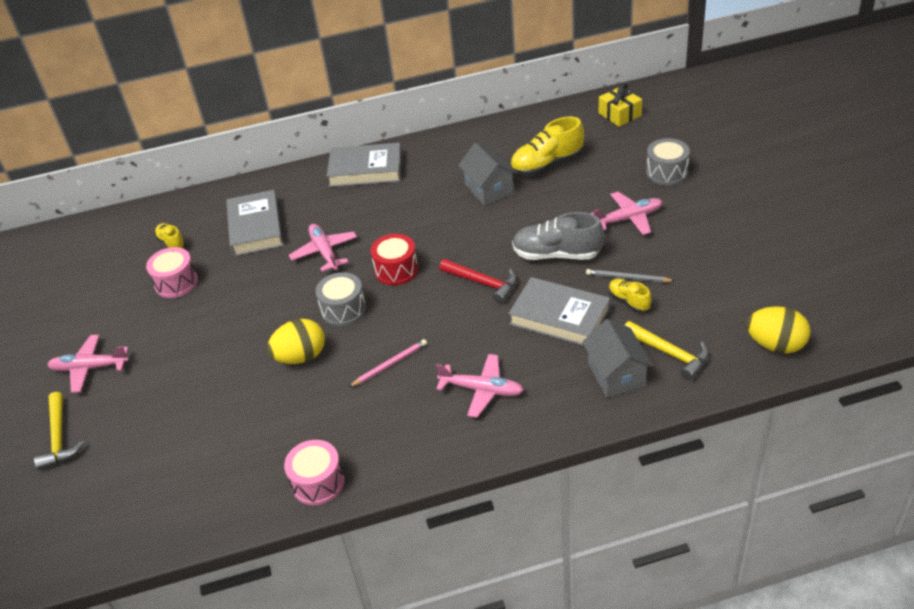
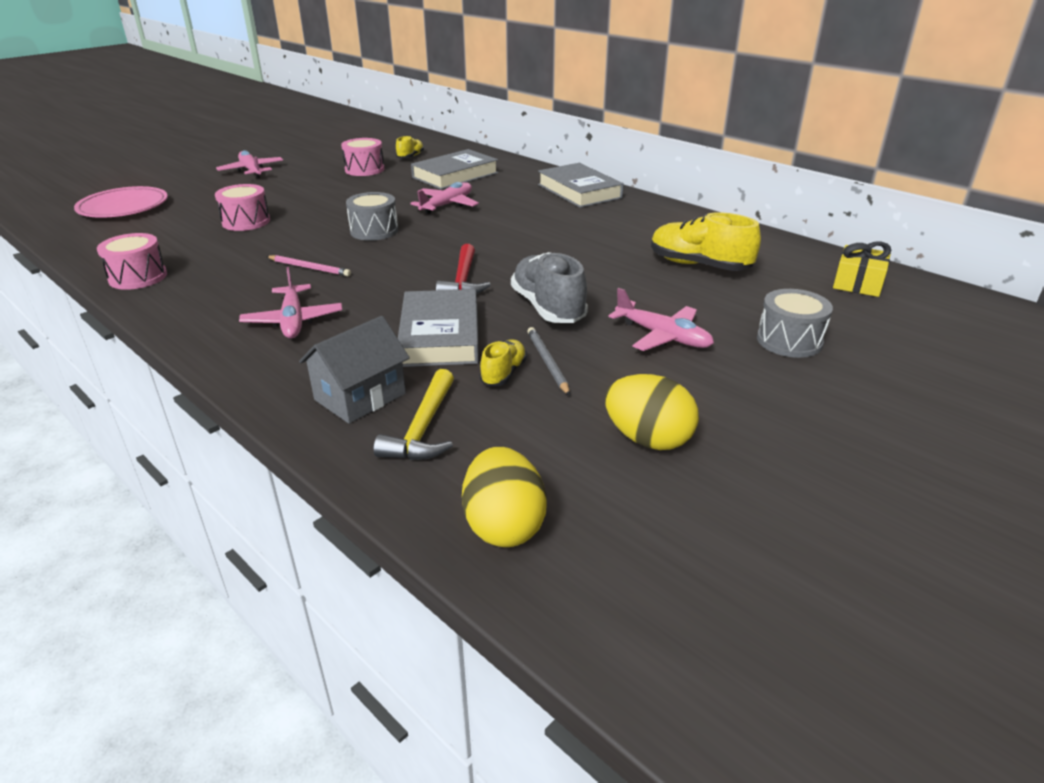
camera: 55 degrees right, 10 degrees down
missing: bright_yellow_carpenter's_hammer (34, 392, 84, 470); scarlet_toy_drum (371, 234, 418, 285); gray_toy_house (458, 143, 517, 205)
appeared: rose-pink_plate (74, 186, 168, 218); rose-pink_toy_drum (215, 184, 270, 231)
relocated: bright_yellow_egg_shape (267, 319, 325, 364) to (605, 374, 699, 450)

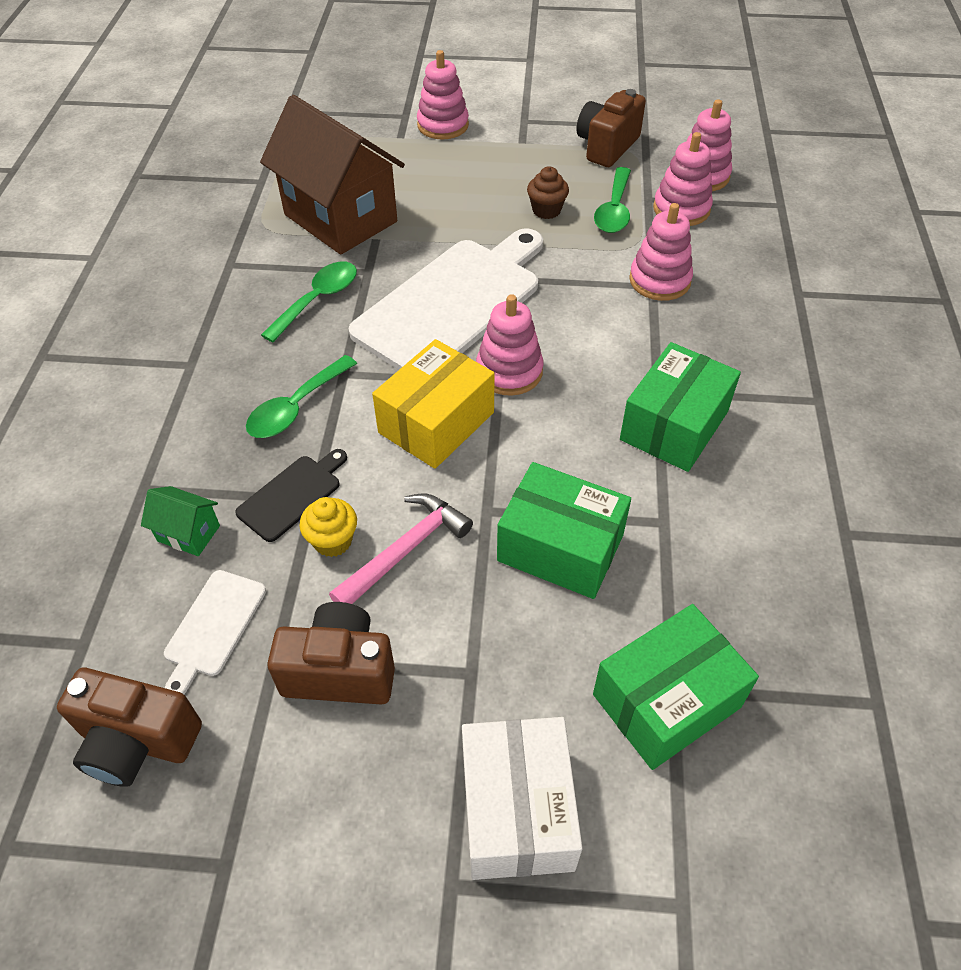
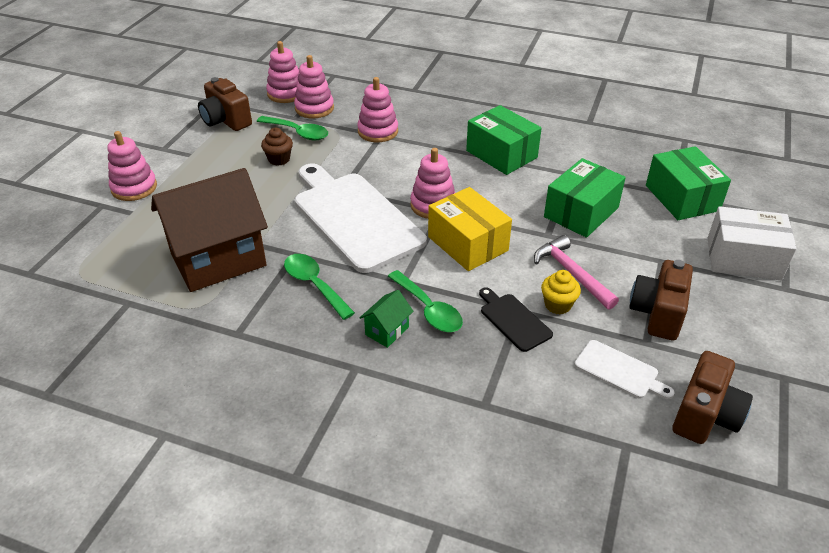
camera: 75 degrees left, 10 degrees down
relocated: green_toy_house (141, 486, 220, 556) to (360, 290, 413, 348)

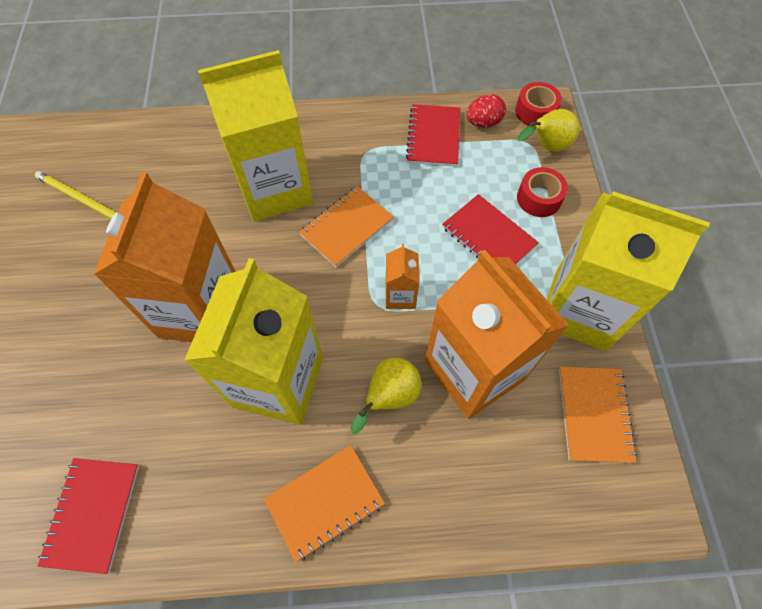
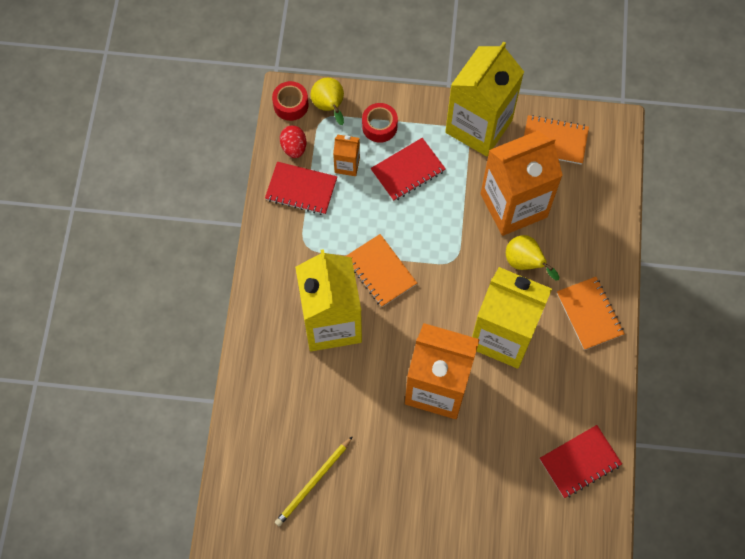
camera: 80 degrees left, 5 degrees up
relocated: orange_milk_carton (386, 244, 419, 309) to (333, 134, 360, 176)
spun: scarlet_notebook (38, 458, 139, 574) = (540, 425, 622, 498) 45 degrees counterclockwise

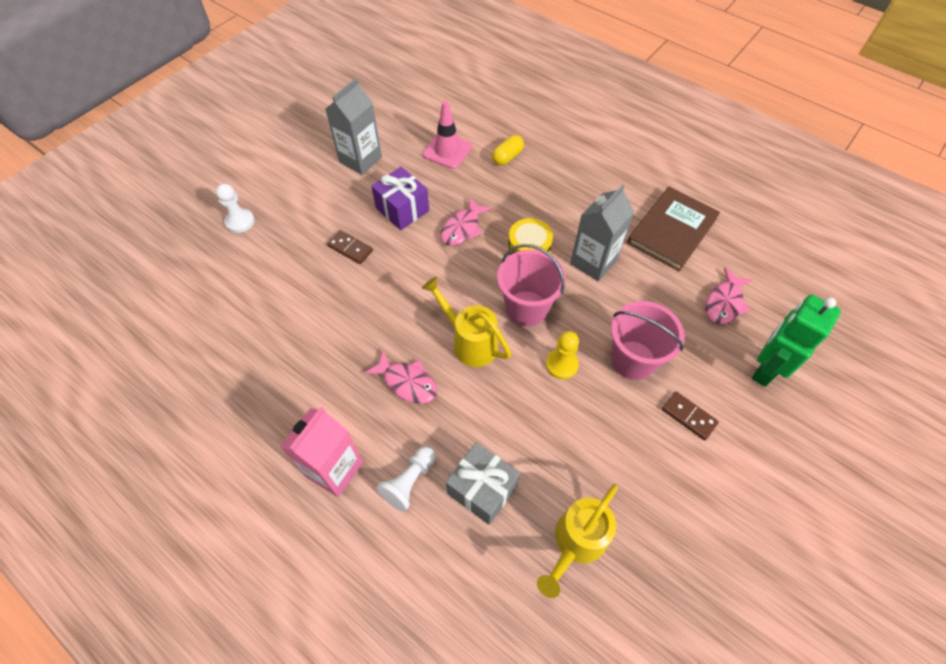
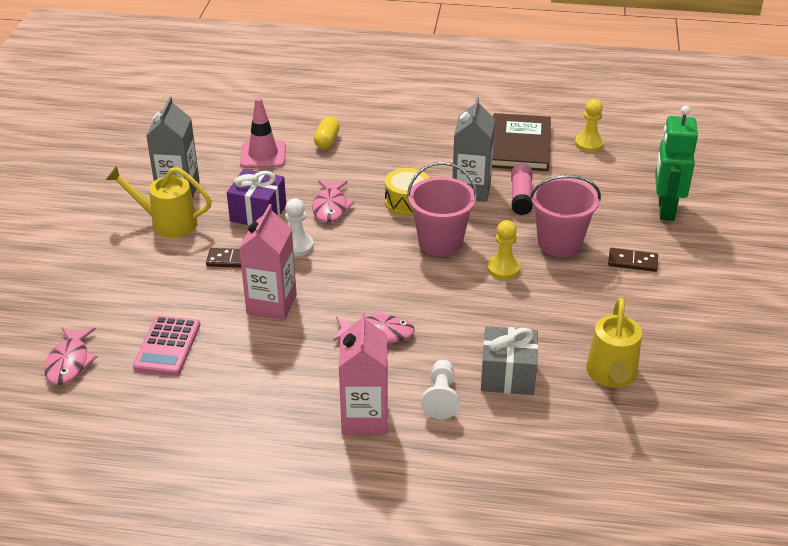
camera: 30 degrees left, 20 degrees down
appeared: rose-pink_adding_machine (133, 315, 200, 376); rose-pink_milk_carton (239, 204, 297, 320); rose-pink_glue_stick (511, 163, 533, 215); bright_yellow_chess_pawn (575, 99, 604, 152)
relocated: snow-white_chess_pawn (216, 184, 255, 233) to (285, 198, 314, 256); bright_yellow_watering_pot (422, 277, 511, 367) to (106, 166, 212, 238); rose-pink_fish_figure (706, 267, 753, 325) to (44, 327, 97, 385)

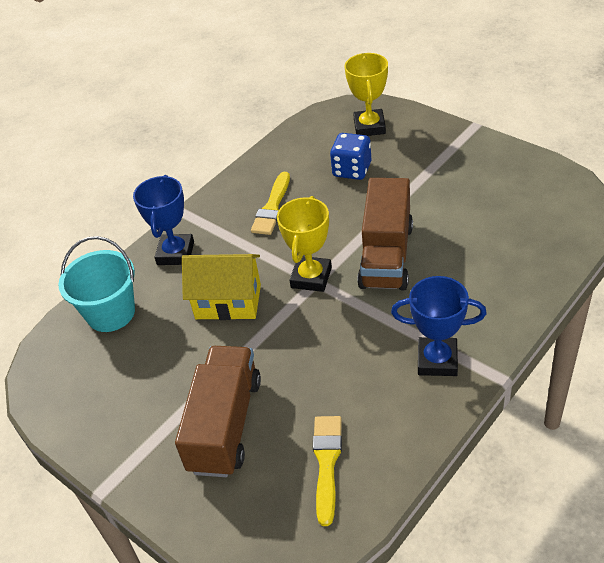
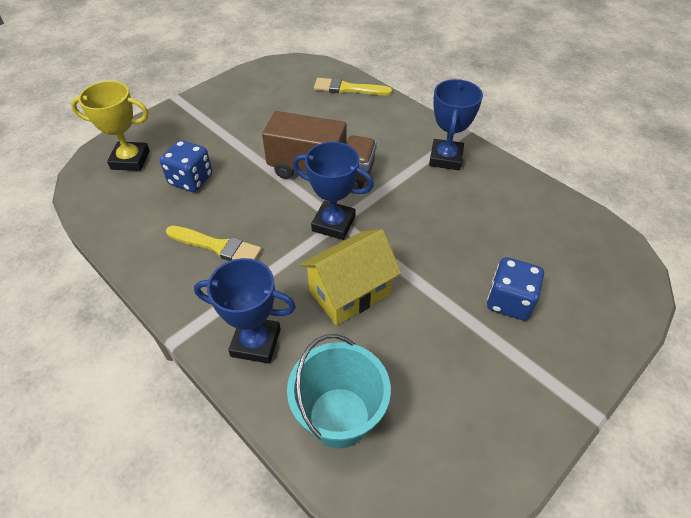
camera: 90 degrees left, 5 degrees up
relocated: bright_yellow_paintbrush (313, 416, 342, 526) to (314, 78, 392, 95)
exchanged: brown_lorry (175, 346, 261, 477) to cobalt_dice (487, 257, 544, 320)
colour: bright_yellow_trophy (277, 196, 332, 292) to cobalt_trophy (293, 142, 374, 240)
spun: bright_yellow_toy_house (182, 254, 261, 320) = (300, 229, 401, 326) 45 degrees clockwise

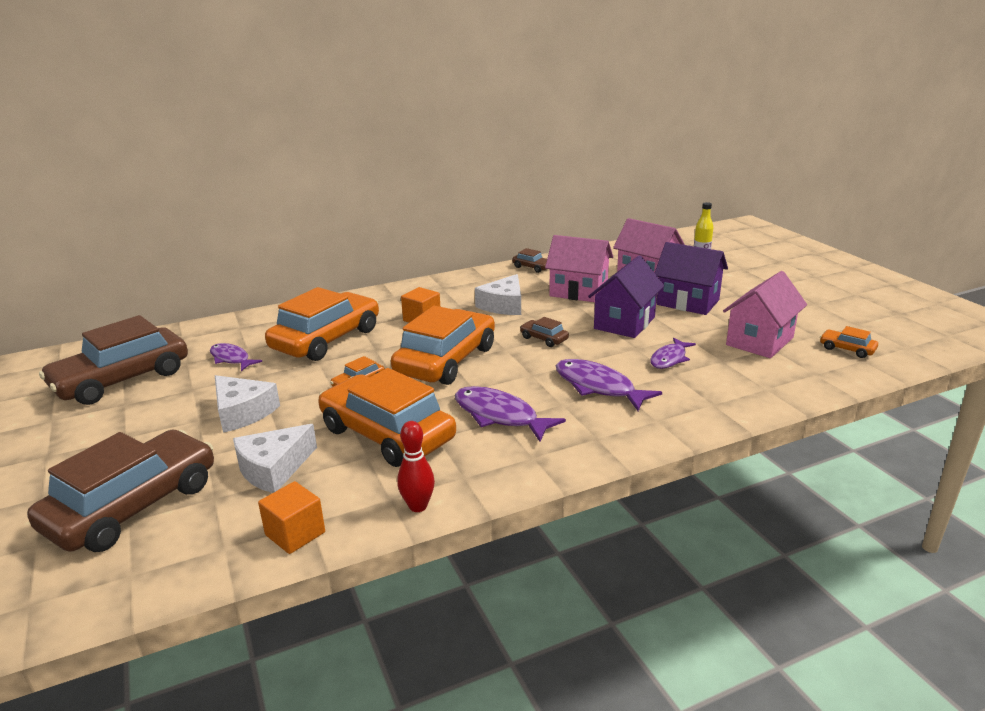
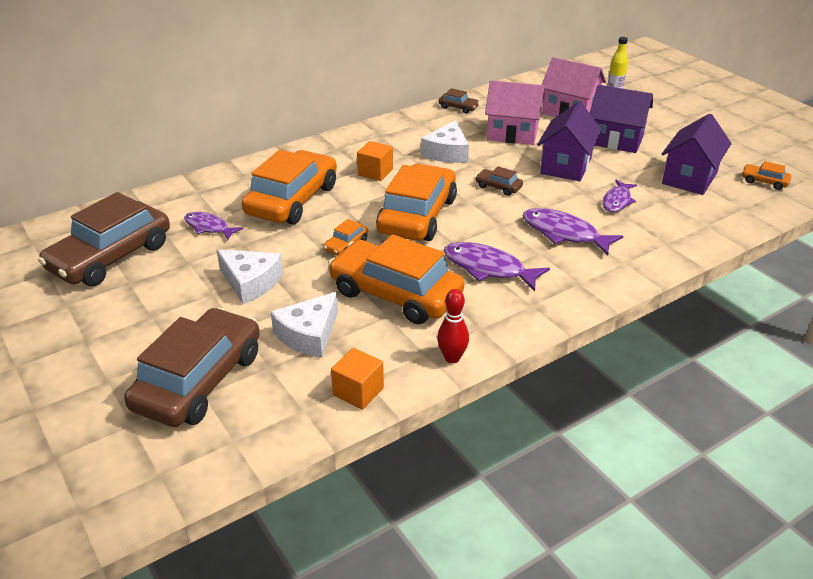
camera: 10 degrees left, 10 degrees up
colour: rose-pink_toy_house (723, 271, 807, 358) to royal_purple_toy_house (662, 114, 732, 195)

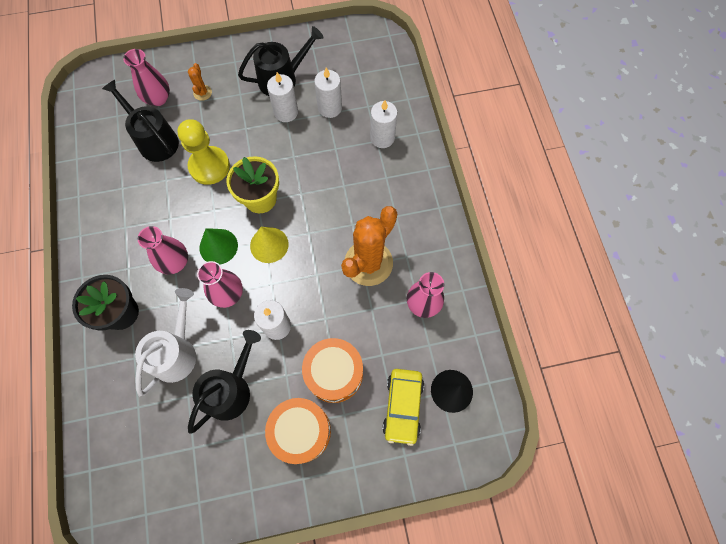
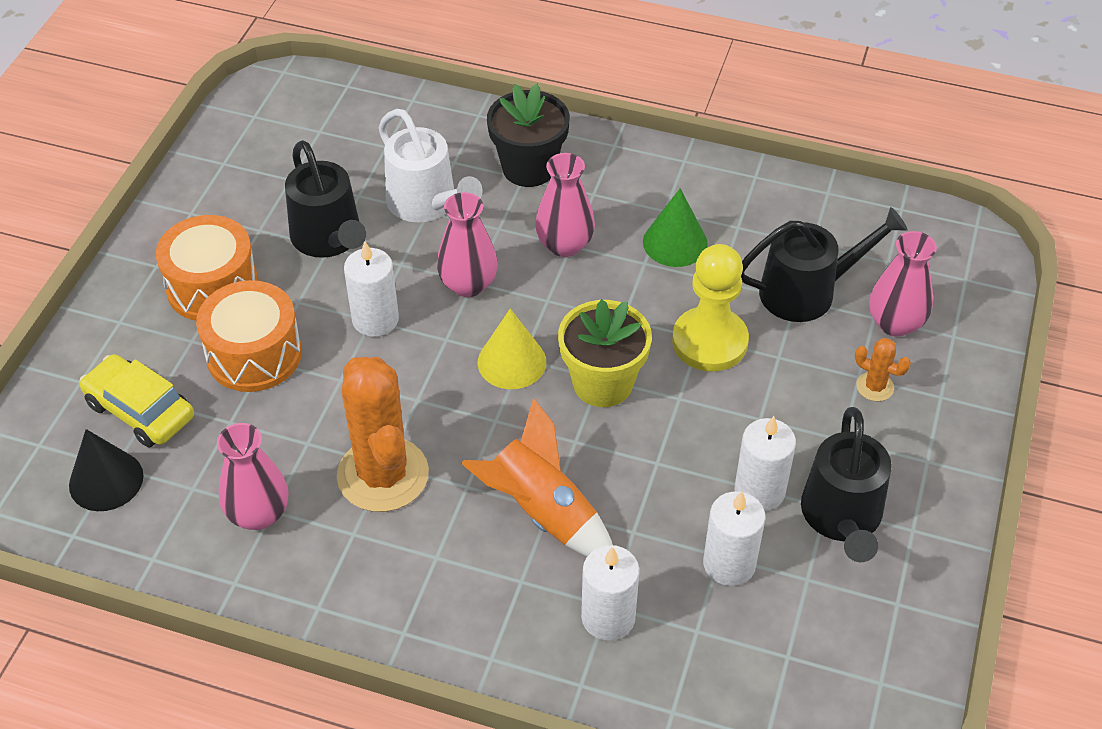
camera: 120 degrees right, 20 degrees down
appeared: orange_spaceship (461, 398, 613, 557)
relocated: green_solid_cone (199, 228, 238, 265) to (643, 188, 708, 267)

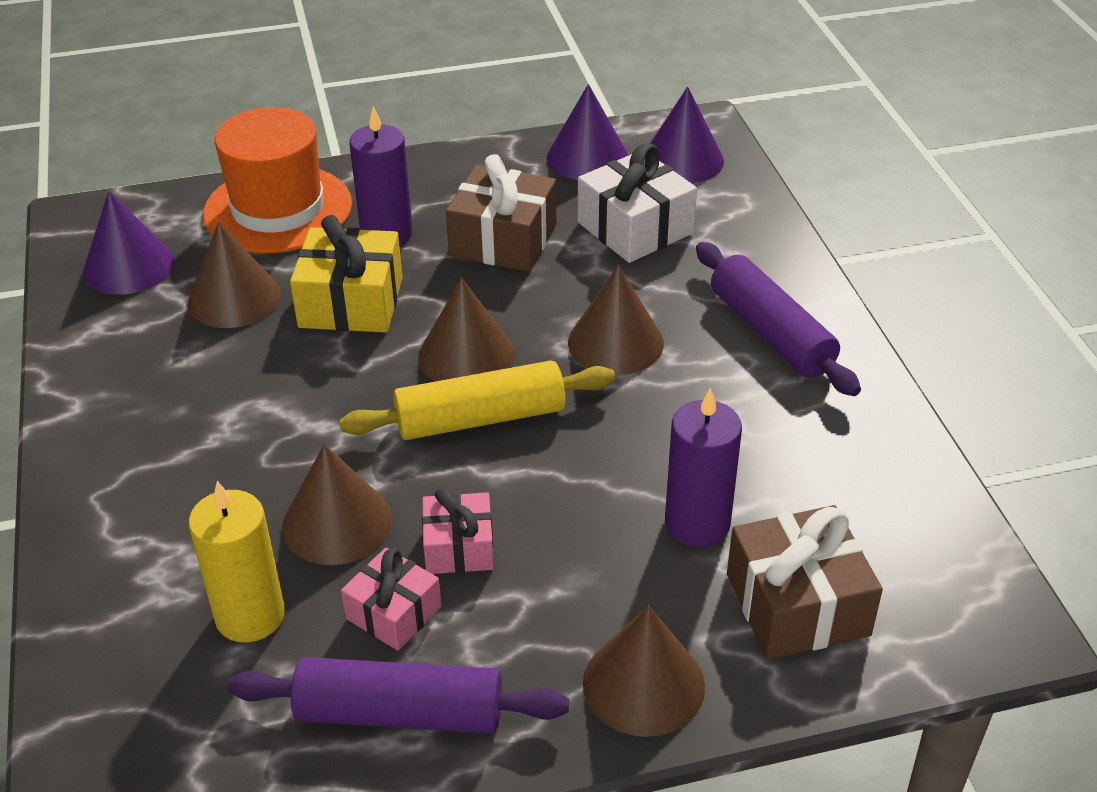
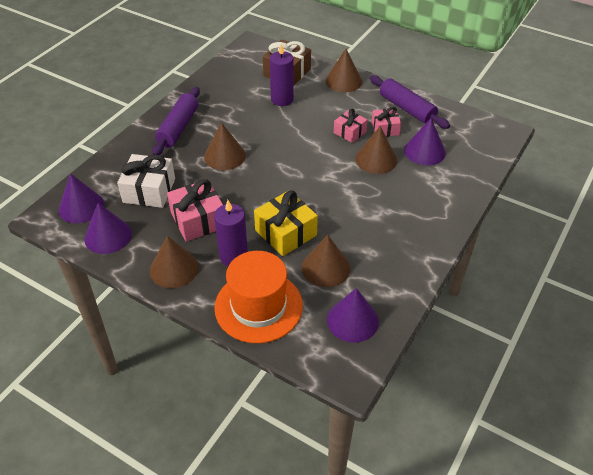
camera: 135 degrees left, 5 degrees up
missing: bright_yellow_pastry_roller (339, 360, 615, 440)
relocated: brown_solid_cone (418, 278, 515, 381) to (150, 236, 199, 288)
exchanged: bright_yellow_candle (189, 481, 285, 643) to royal_purple_solid_cone (404, 118, 446, 165)
colour: brown_present (446, 154, 556, 272) to rose-pink_present (167, 179, 223, 242)

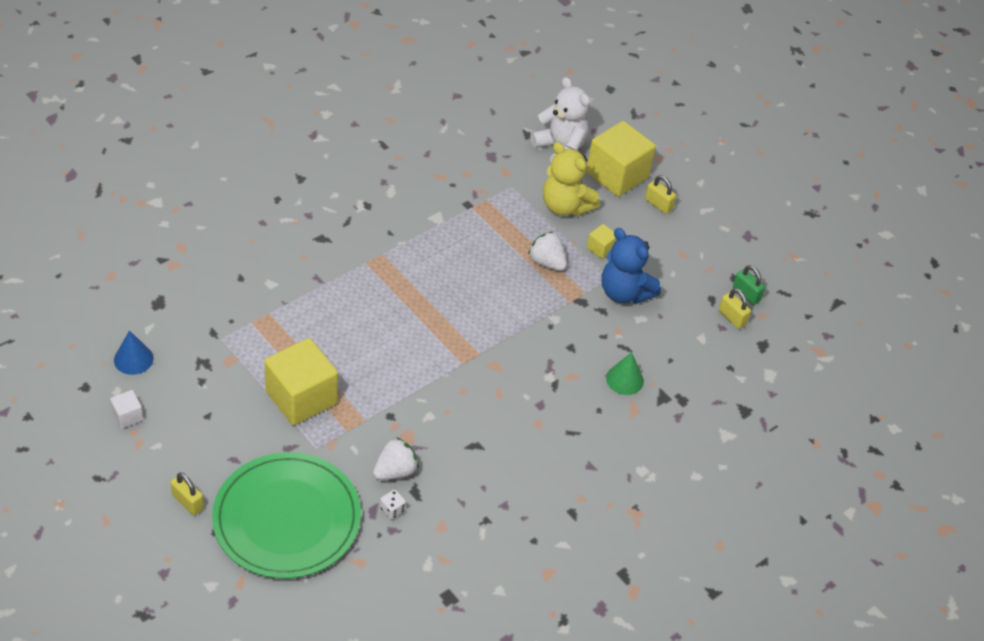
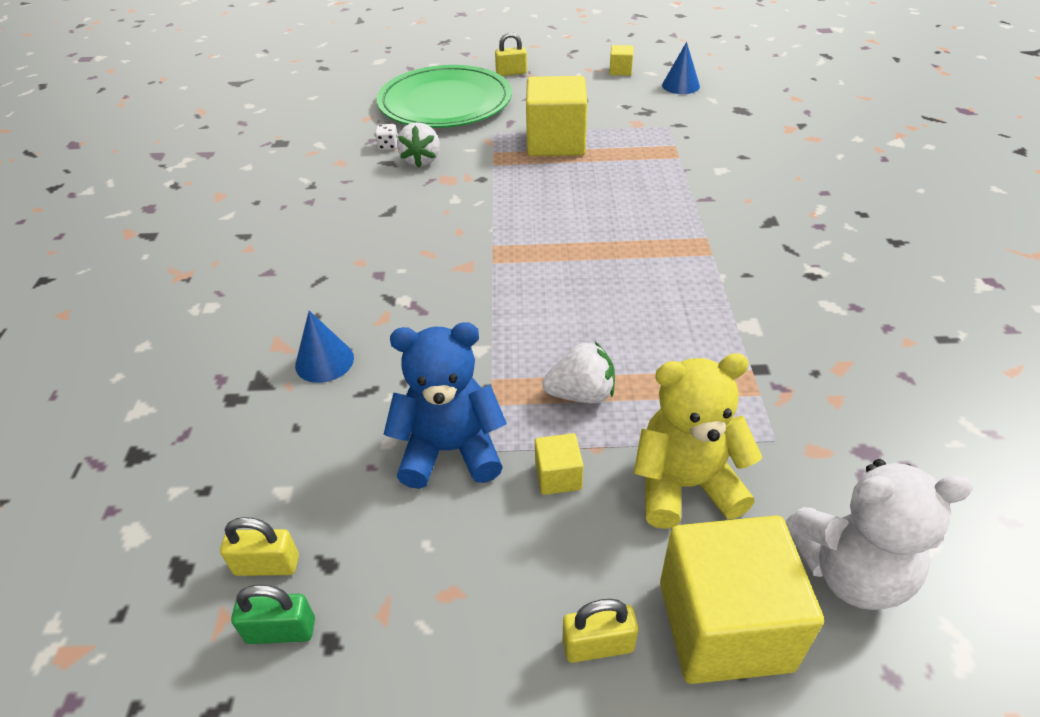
camera: 135 degrees right, 5 degrees down
colour: snow-white_cube (110, 390, 144, 429) to bright_yellow_cube (609, 45, 634, 76); green_solid_cone (606, 352, 644, 395) to cobalt_solid_cone (295, 311, 354, 383)

